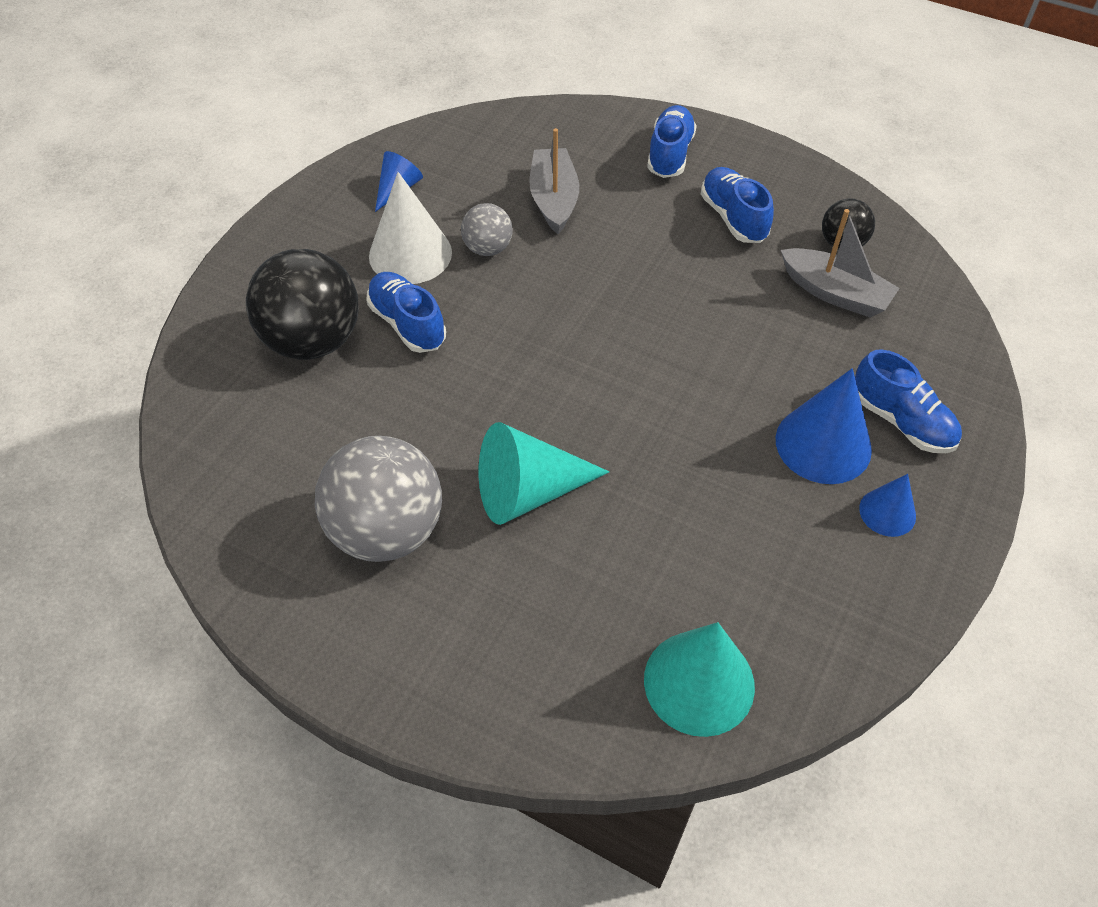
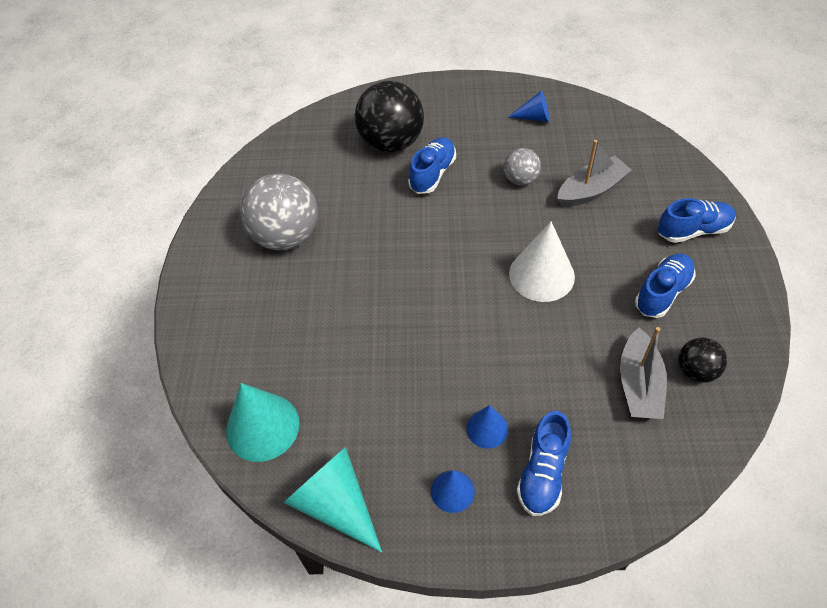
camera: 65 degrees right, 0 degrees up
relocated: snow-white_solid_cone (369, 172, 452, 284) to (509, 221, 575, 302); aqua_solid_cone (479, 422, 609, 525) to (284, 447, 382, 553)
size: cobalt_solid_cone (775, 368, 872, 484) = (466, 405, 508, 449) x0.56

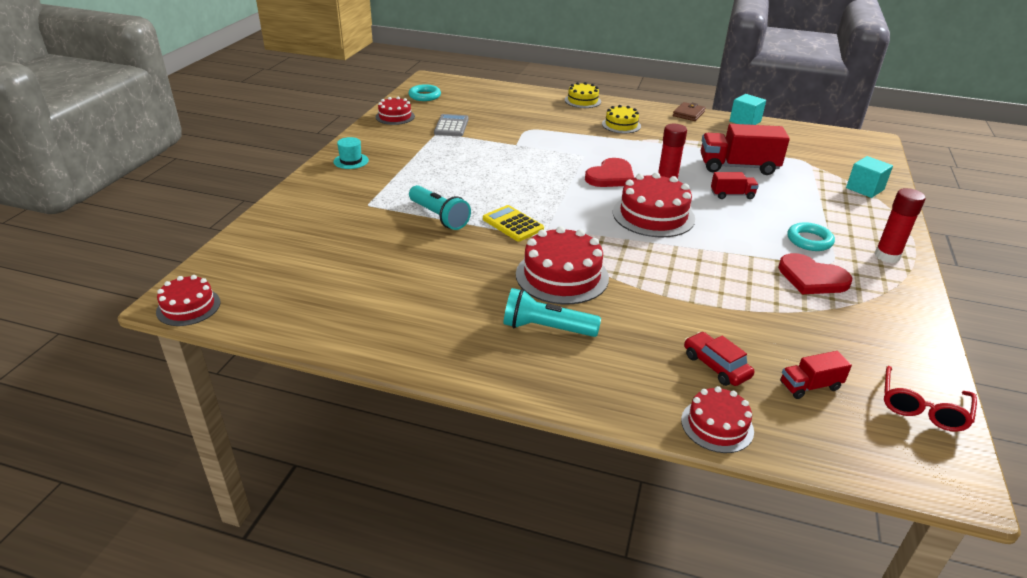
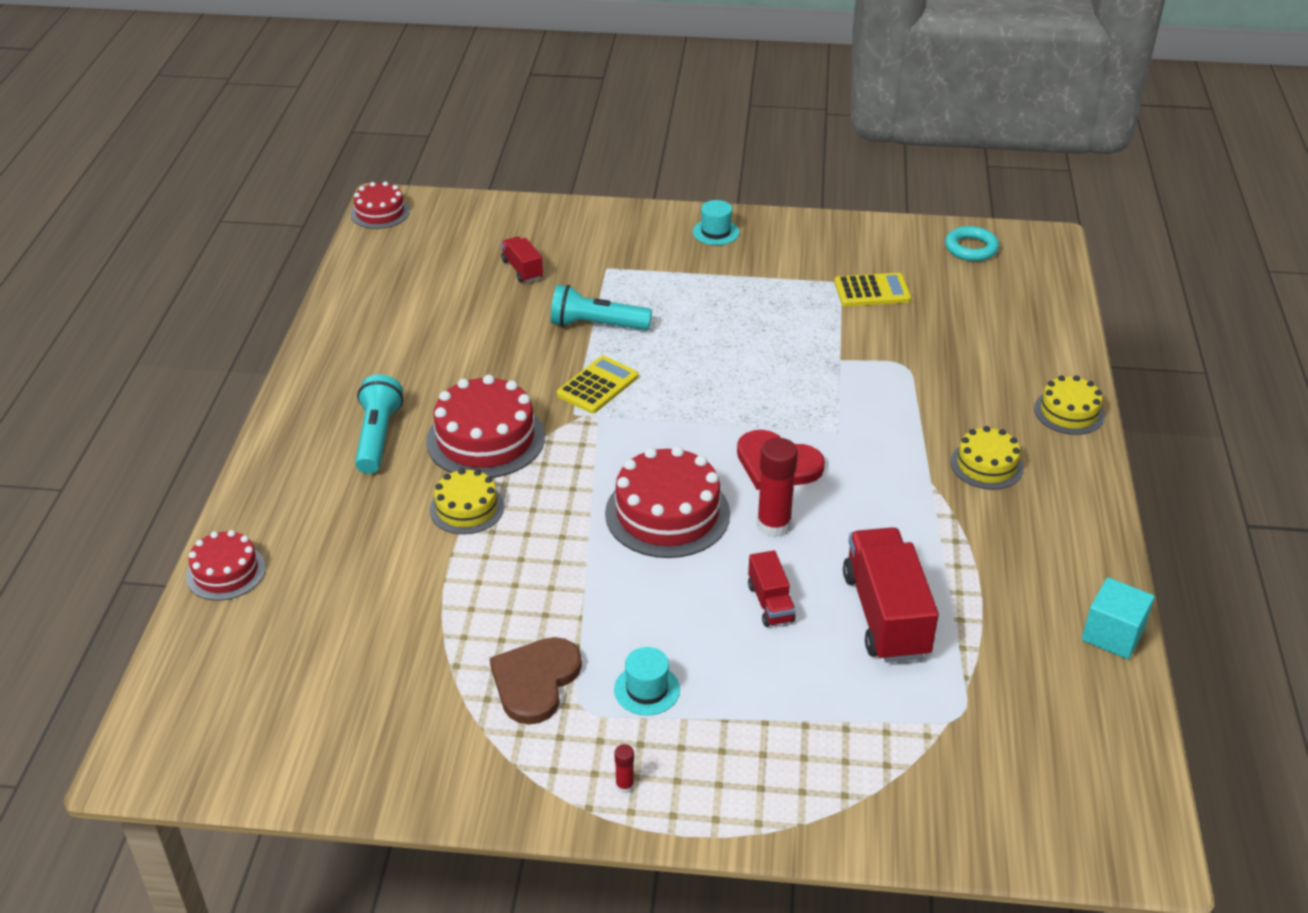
camera: 80 degrees right, 5 degrees up
missing: scarlet_layer_cake (376, 97, 415, 125); brown_wallet (673, 102, 706, 121); scarlet_car (684, 332, 754, 386); aqua_cube (846, 156, 893, 198); scarlet_glasses (884, 366, 977, 432)
appeared: bright_yellow_layer_cake (430, 468, 504, 534)
relocated: scarlet_lorry (780, 351, 852, 399) to (501, 236, 543, 283)
exchanged: aqua_ring (788, 222, 835, 251) to aqua_hat (614, 647, 680, 716)
colour: gray_adding_machine (434, 114, 469, 136) to bright_yellow_adding_machine (834, 273, 911, 306); scarlet_heart (778, 253, 852, 294) to brown_heart (490, 637, 582, 725)
spun: aqua_flashlight (409, 185, 471, 230) = (551, 285, 652, 330) 60 degrees clockwise
size: scarlet_glue_stick (874, 188, 925, 263) = (614, 744, 634, 794) x0.46

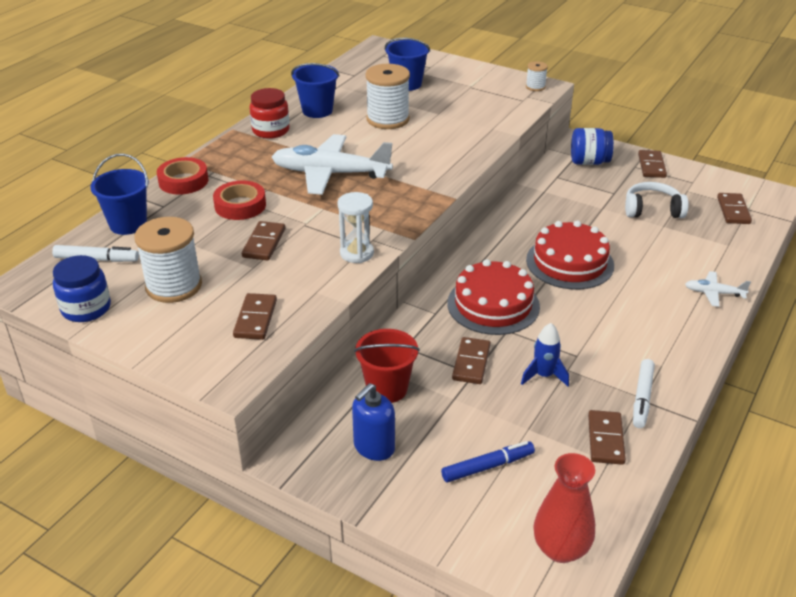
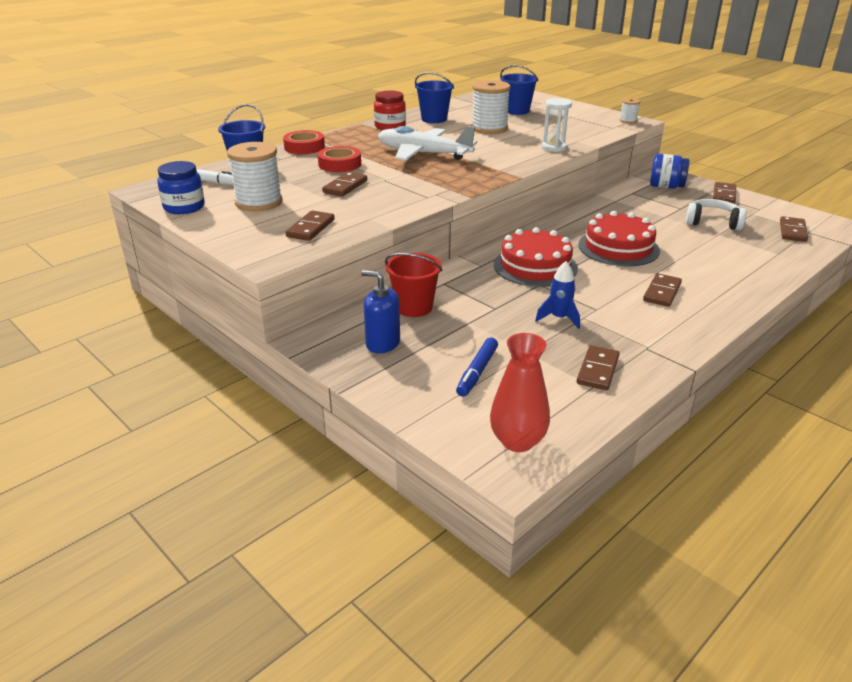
camera: 15 degrees right, 5 degrees down
missing: snow-white_felt_pen (633, 359, 655, 428); snow-white_aeroplane (685, 271, 751, 307)
relocated: snow-white_sand_timer (337, 192, 374, 263) to (542, 98, 572, 152); brown_domino (452, 337, 491, 384) to (643, 273, 682, 307)
spun: cobalt_soap_dispenser (352, 383, 395, 461) = (361, 270, 400, 353) 60 degrees clockwise; cobalt_felt_pen (441, 441, 535, 483) = (456, 337, 498, 397) 120 degrees clockwise

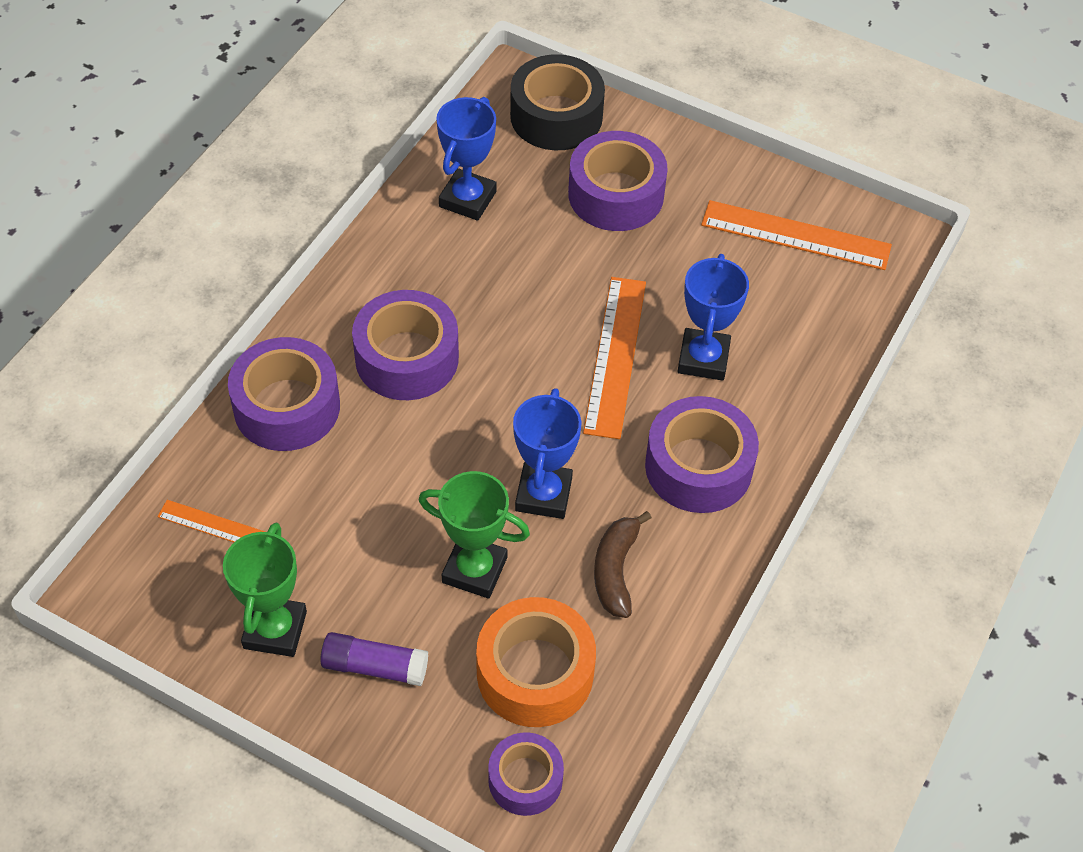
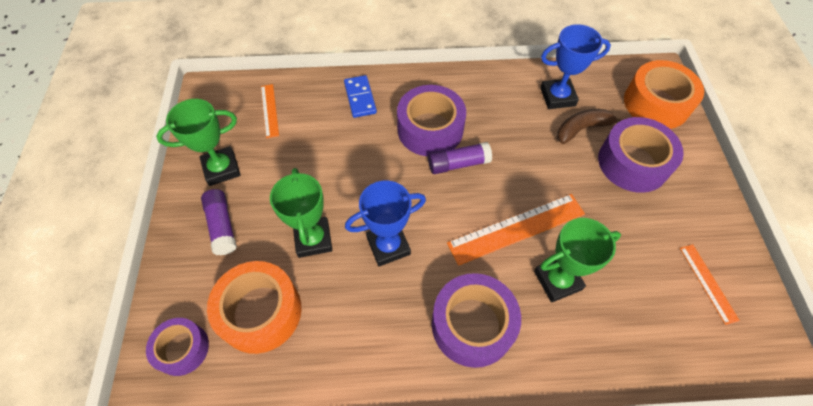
camera: 60 degrees right, 5 degrees up
appeared: royal_purple_glue_stick (428, 142, 492, 174)
relocated: brown_banana (594, 511, 651, 618) to (557, 109, 622, 144)
exchanged: royal_purple_roll_of_tape (228, 337, 340, 451) to cobalt_domino (344, 75, 377, 118)
colour: ebony_roll_of_tape (510, 54, 605, 150) to orange_roll_of_tape (624, 60, 704, 129); cobalt_trophy (677, 254, 749, 381) to green_trophy (534, 218, 621, 302)
size: orange_measuring_stick (701, 200, 892, 270) = (680, 244, 740, 325) x0.55

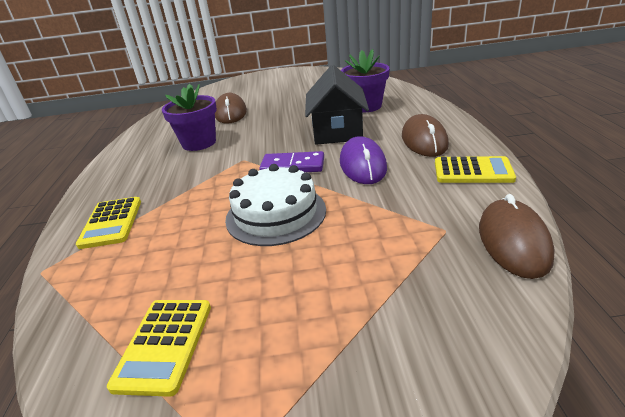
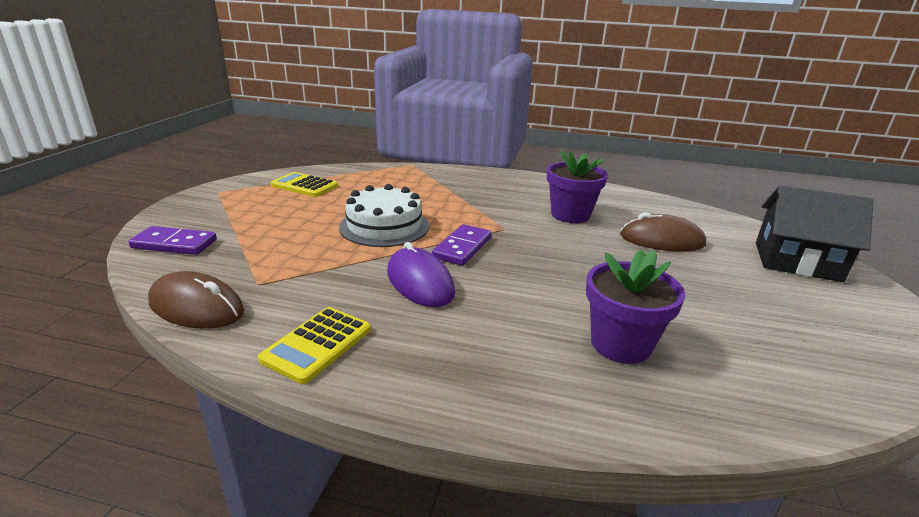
camera: 105 degrees right, 5 degrees down
missing: bright_yellow_adding_machine (76, 197, 141, 249); brown_PC_mouse (402, 114, 449, 157)
appeared: royal_purple_domino (128, 226, 217, 255)
relocated: ebony_toy_house (305, 65, 369, 145) to (756, 185, 873, 282)
spun: royal_purple_PC_mouse (340, 136, 387, 184) = (387, 242, 455, 307) 45 degrees clockwise

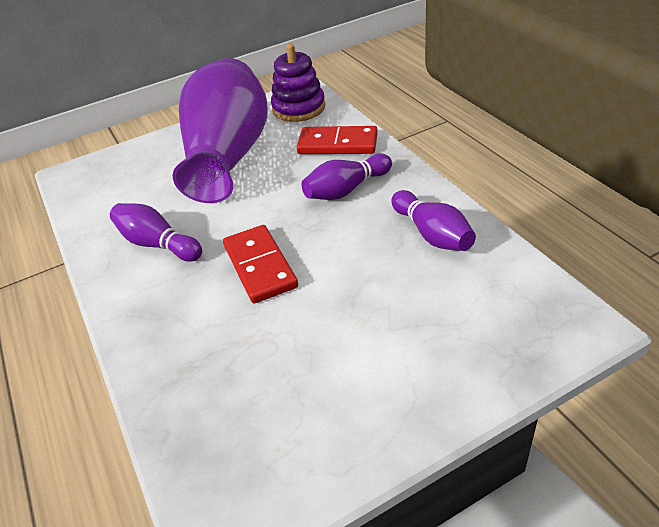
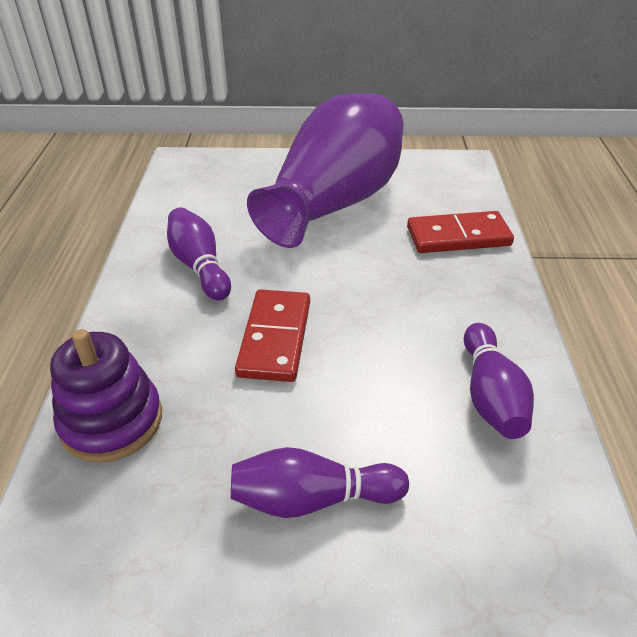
camera: 25 degrees right, 0 degrees up
relocated: royal_purple_stacking_toy (271, 44, 325, 122) to (50, 329, 162, 463); royal_purple_tenpin (301, 153, 392, 200) to (231, 447, 409, 518)
spun: scarlet_domino (297, 126, 378, 154) = (407, 211, 514, 253) 45 degrees counterclockwise

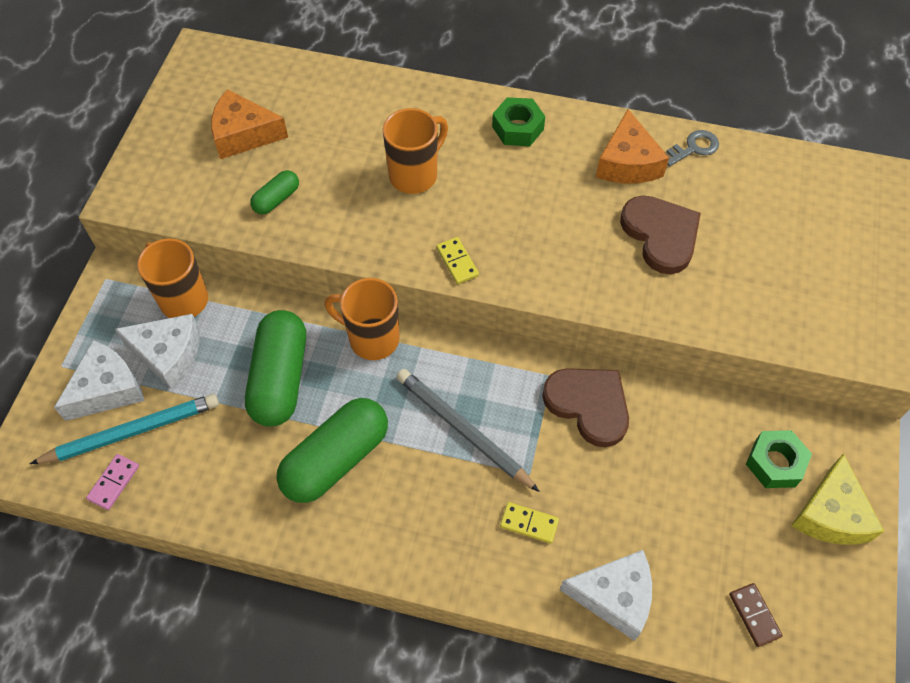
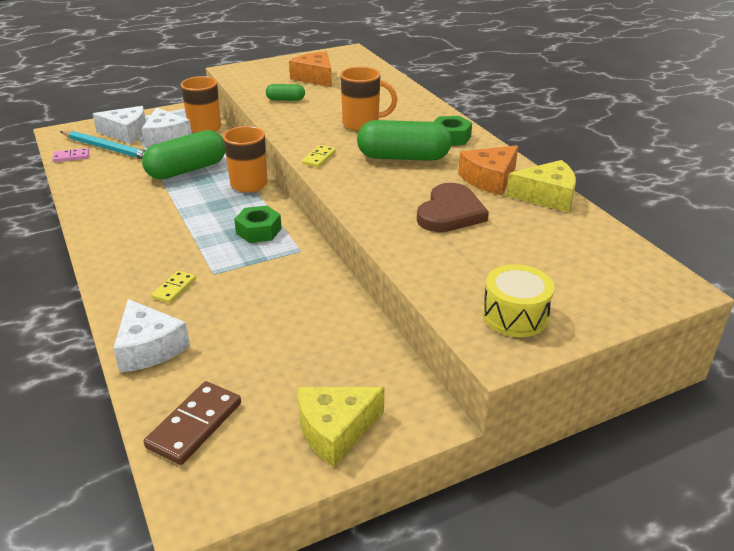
camera: 50 degrees right, 25 degrees down
missing: gray_wooden_pencil (396, 369, 540, 492); brown_heart (542, 368, 629, 447)
appeared: bright_yellow_toy_drum (482, 264, 554, 337)
relocated: green_capsule (276, 398, 388, 503) to (357, 120, 452, 161); green_hex_nut (746, 430, 812, 488) to (234, 206, 282, 243)
exchanged: gray_latchkey (666, 130, 719, 167) to bright_yellow_cheese (506, 160, 576, 213)
spun: bright_yellow_domino (500, 502, 559, 544) = (151, 271, 196, 303) 45 degrees clockwise
size: brown_domino (729, 583, 783, 647) = (144, 381, 241, 465) x1.70

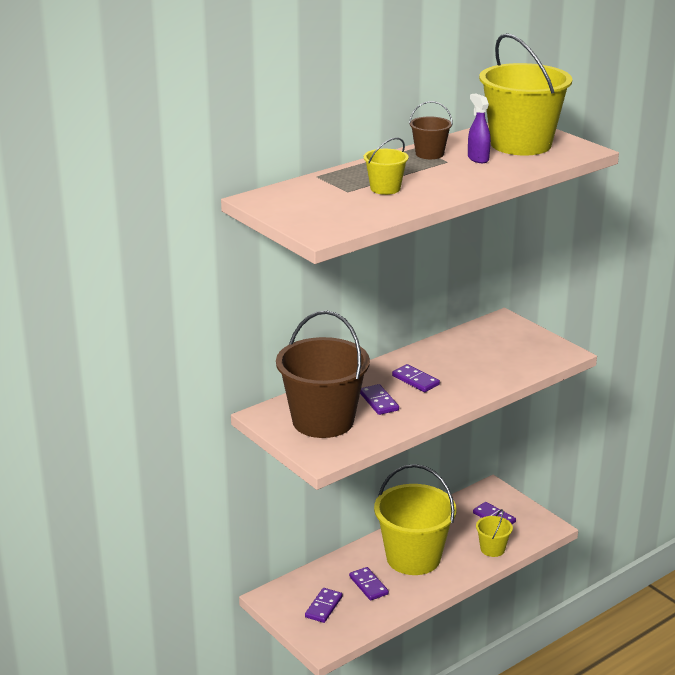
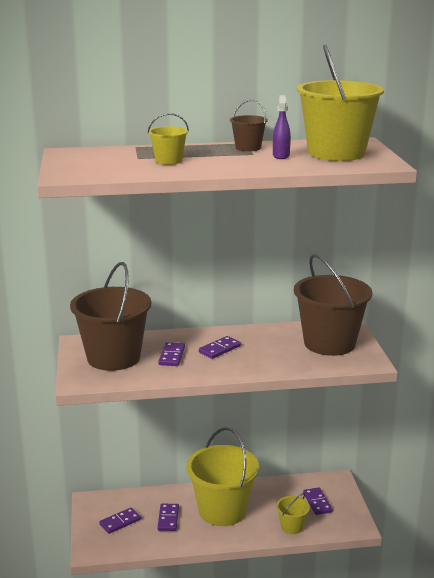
camera: 30 degrees right, 5 degrees down
appeared: brown_sand_bucket (294, 254, 372, 356)
spun: royal_purple_domino (392, 364, 440, 392) = (199, 336, 241, 359) 60 degrees clockwise

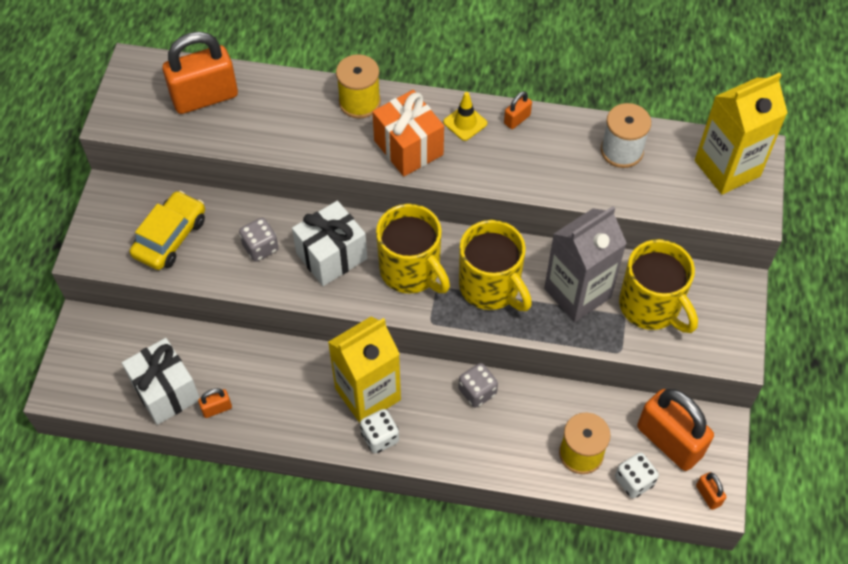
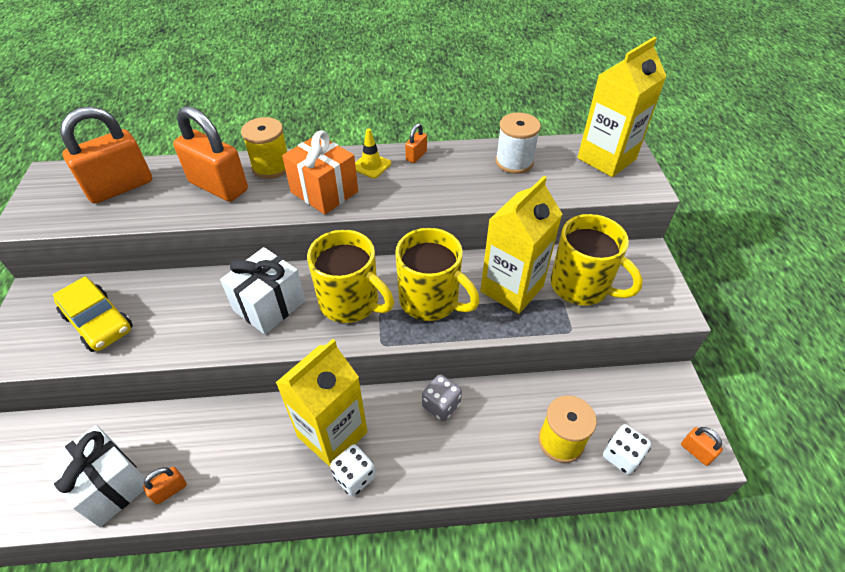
camera: 15 degrees left, 10 degrees down
missing: gray_dice (239, 218, 279, 262)
relocated: orange_small_lock (637, 389, 714, 471) to (173, 106, 248, 202)
colour: gray_milk_carton (544, 206, 627, 322) to bright_yellow_milk_carton (480, 176, 562, 314)
spun: bright_yellow_car (130, 191, 205, 270) = (53, 276, 133, 352) 120 degrees clockwise

